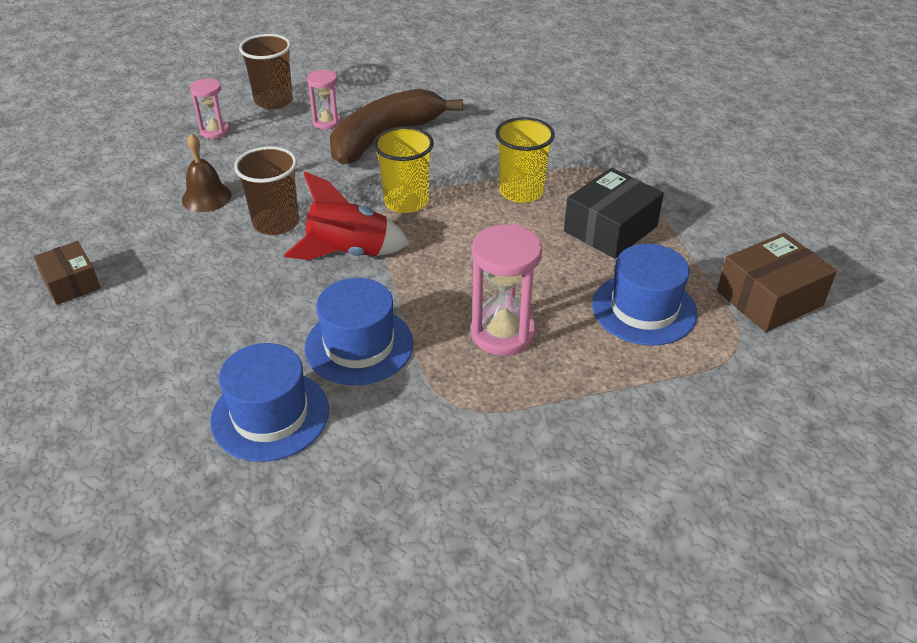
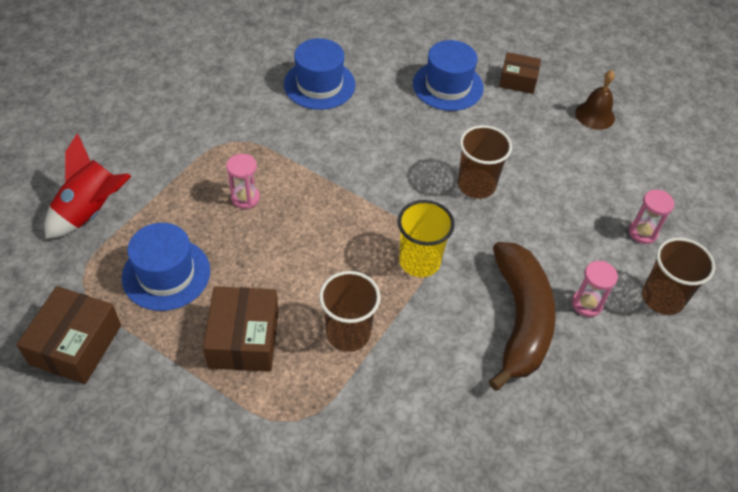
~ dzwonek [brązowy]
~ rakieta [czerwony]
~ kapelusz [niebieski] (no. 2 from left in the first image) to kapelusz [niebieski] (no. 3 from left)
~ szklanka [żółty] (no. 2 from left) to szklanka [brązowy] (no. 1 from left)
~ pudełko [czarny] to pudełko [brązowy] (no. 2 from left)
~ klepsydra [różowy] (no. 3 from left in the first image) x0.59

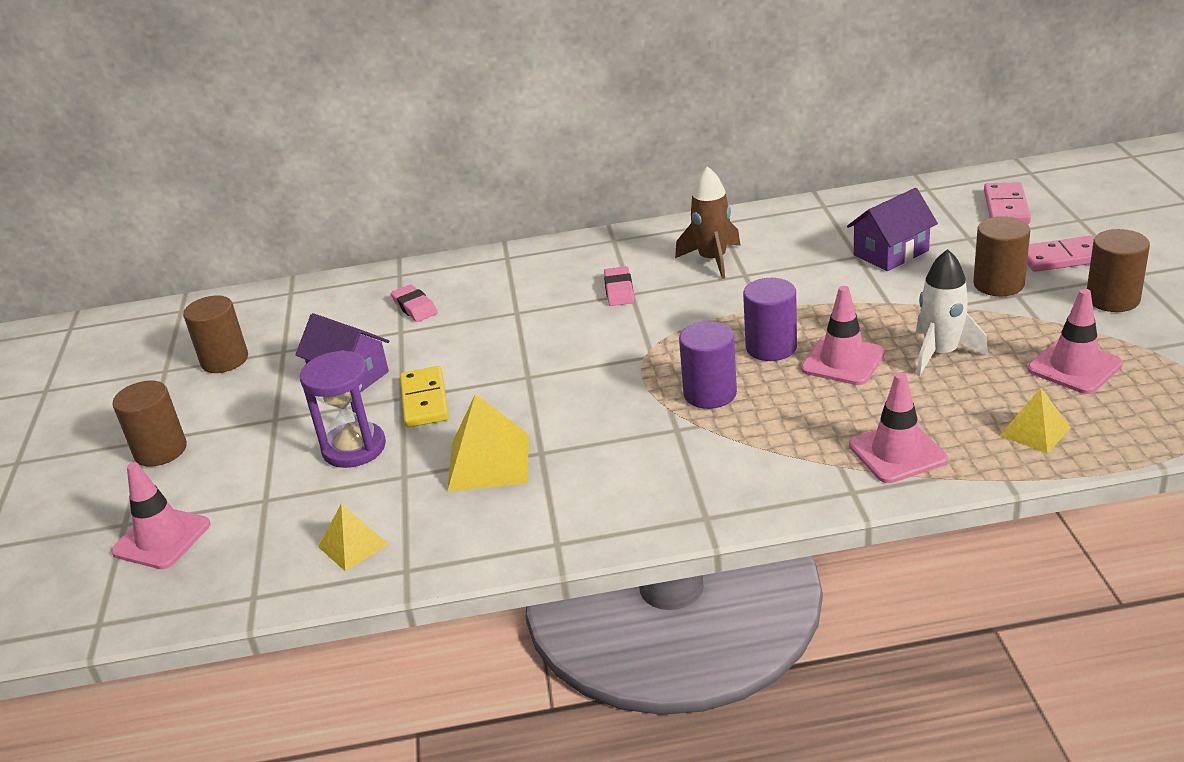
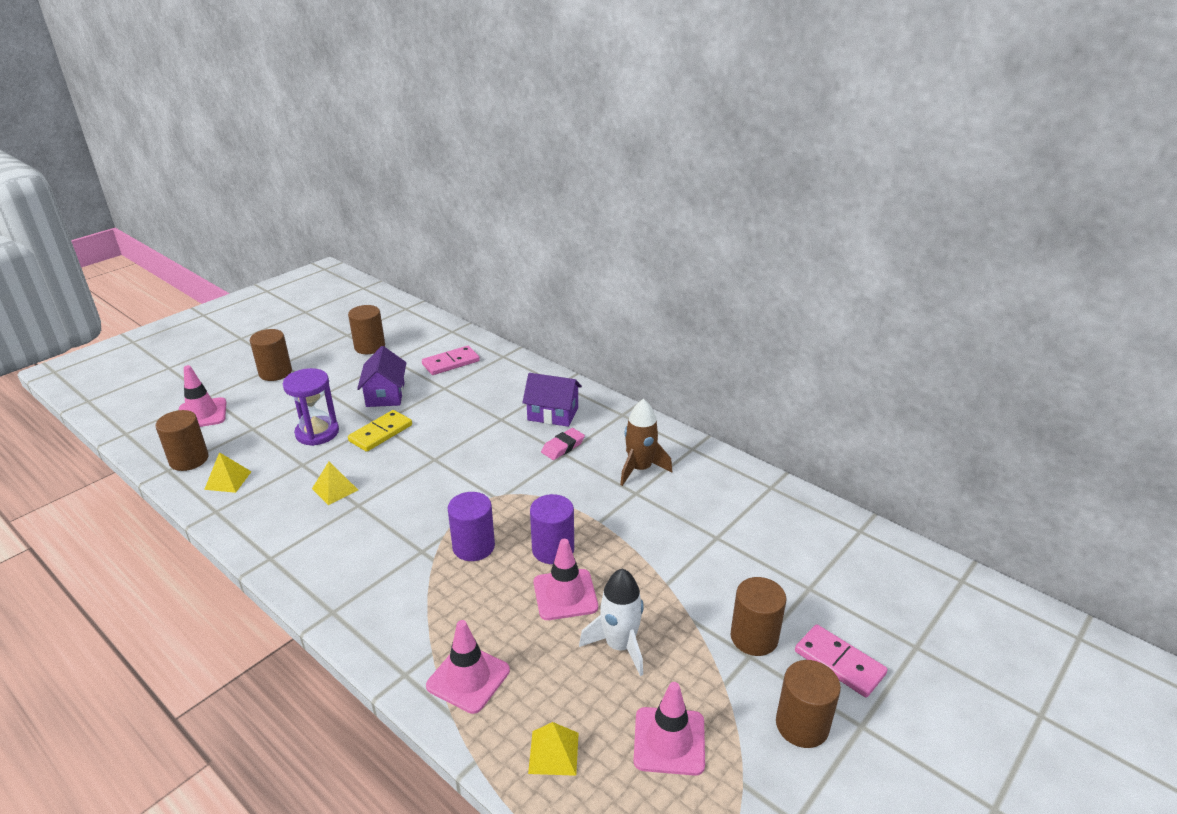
- gumka do mazania [różowy] (no. 1 from left)
+ walec [brązowy] (no. 1 from left)
~ domek [fioletowy] (no. 2 from left)
~ kostka domina [różowy] (no. 1 from left)
~ piramida [żółty] (no. 2 from left) x0.61

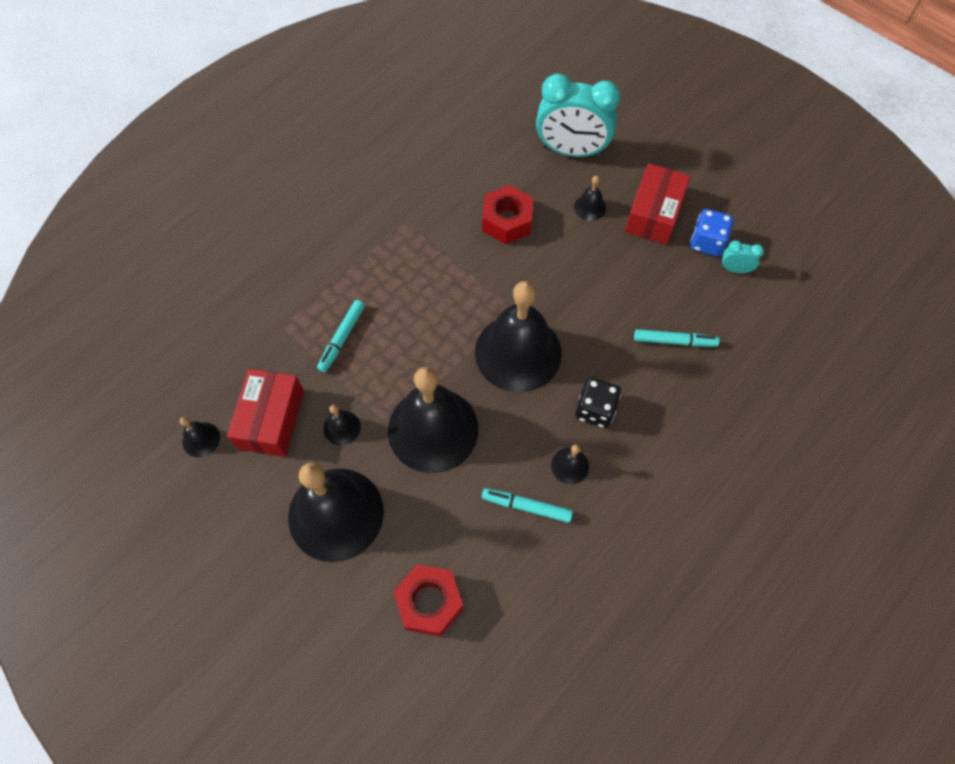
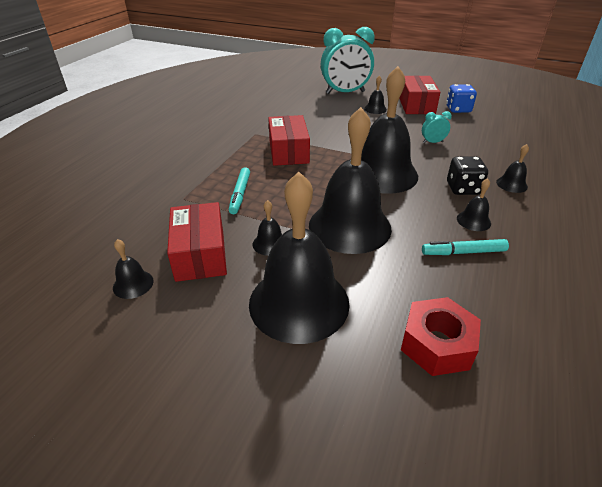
- nakrętka [czerwony] (no. 2 from left)
- flamaster [turkusowy] (no. 3 from left)
+ pudełko [czerwony] (no. 2 from left)
+ dzwonek [czarny] (no. 8 from left)
~ budzik [turkusowy] (no. 2 from left)

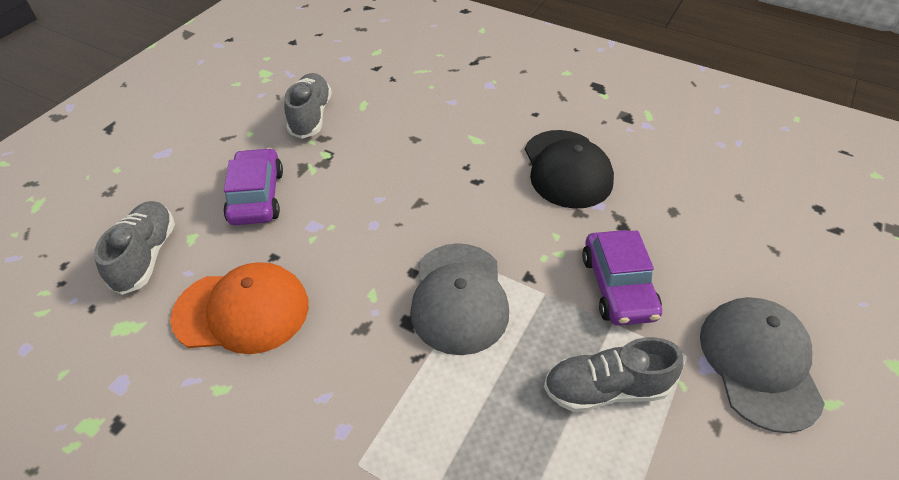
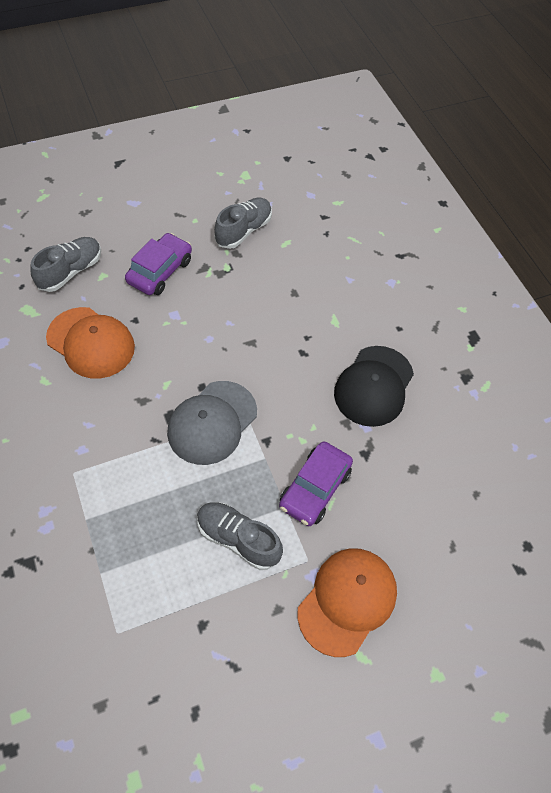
~ czapka [szary] (no. 2 from left) to czapka [pomarańczowy] (no. 2 from left)

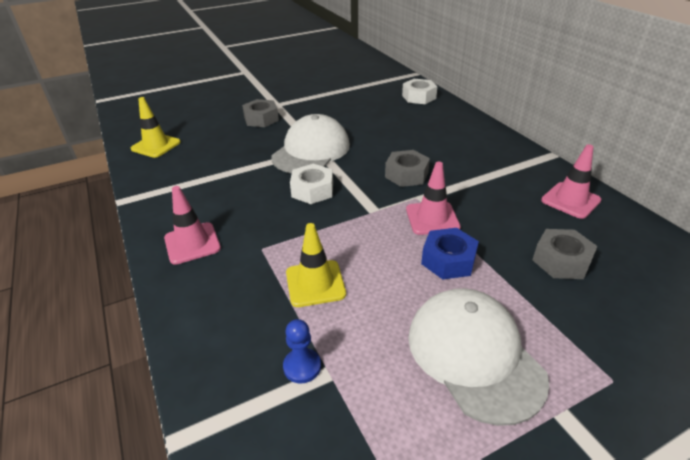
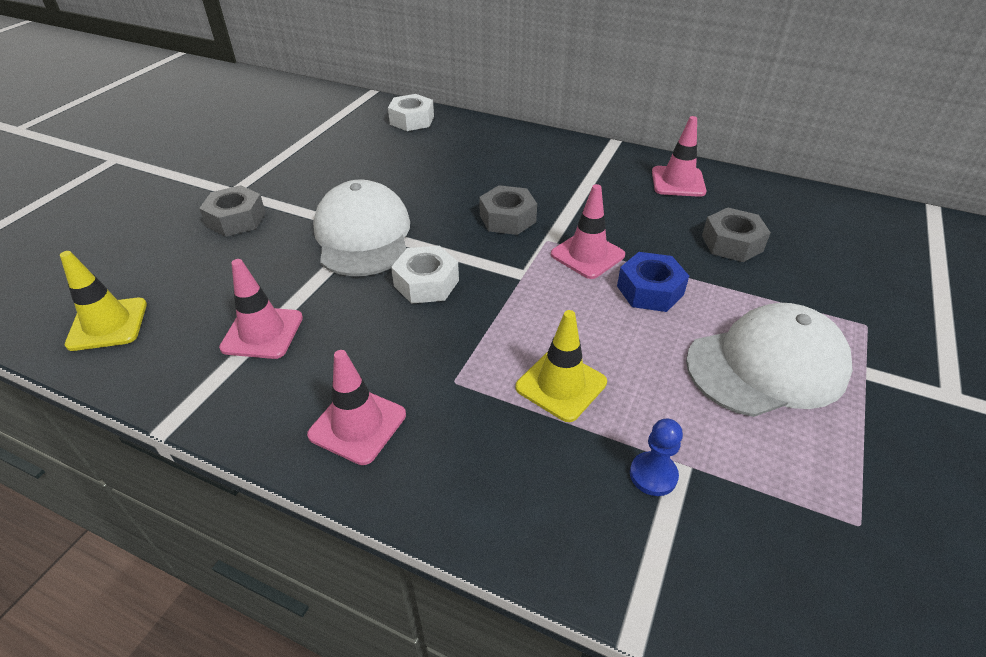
+ pachołek [różowy] (no. 1 from left)
~ czapka [biały] (no. 2 from left) 135 degrees clockwise

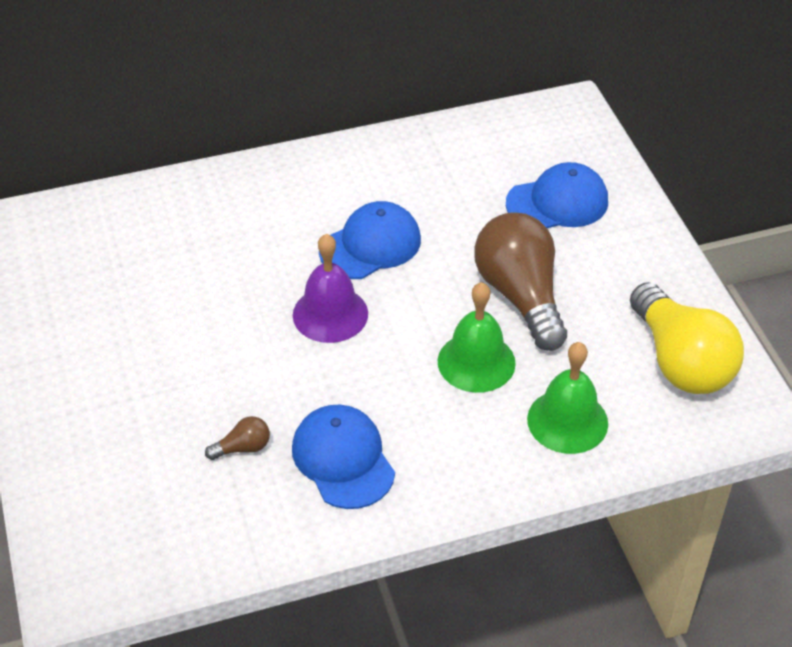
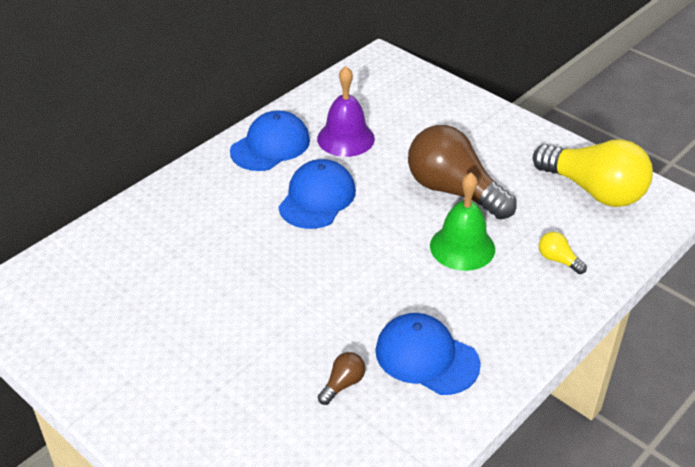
~ dzwonek [fioletowy]
~ czapka [niebieski] (no. 3 from left in the first image) to czapka [niebieski] (no. 1 from left)
~ dzwonek [zielony] (no. 2 from left) to żarówka [żółty] (no. 1 from left)

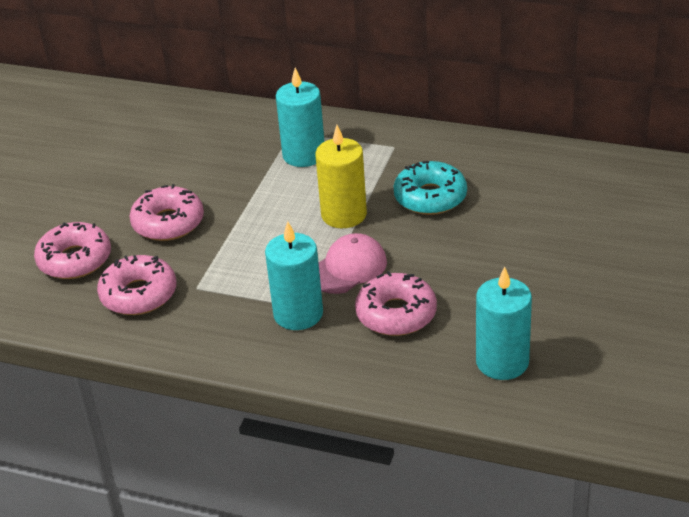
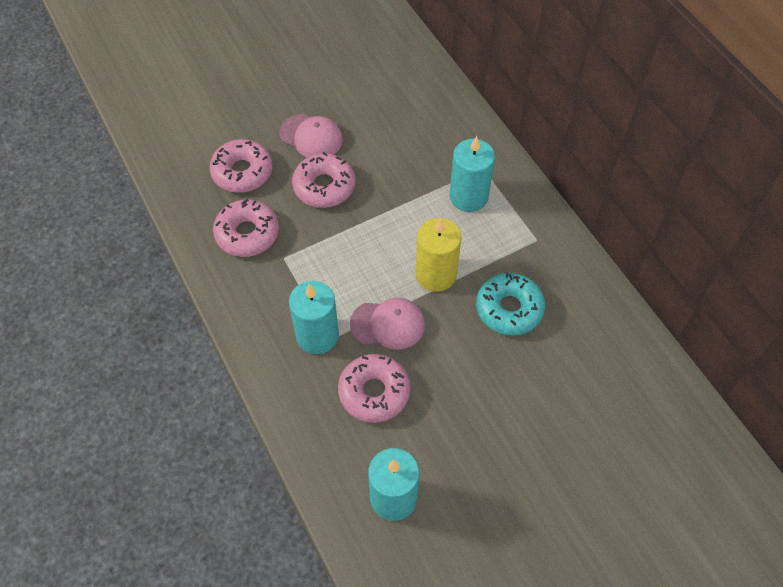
+ czapka [różowy] (no. 1 from left)

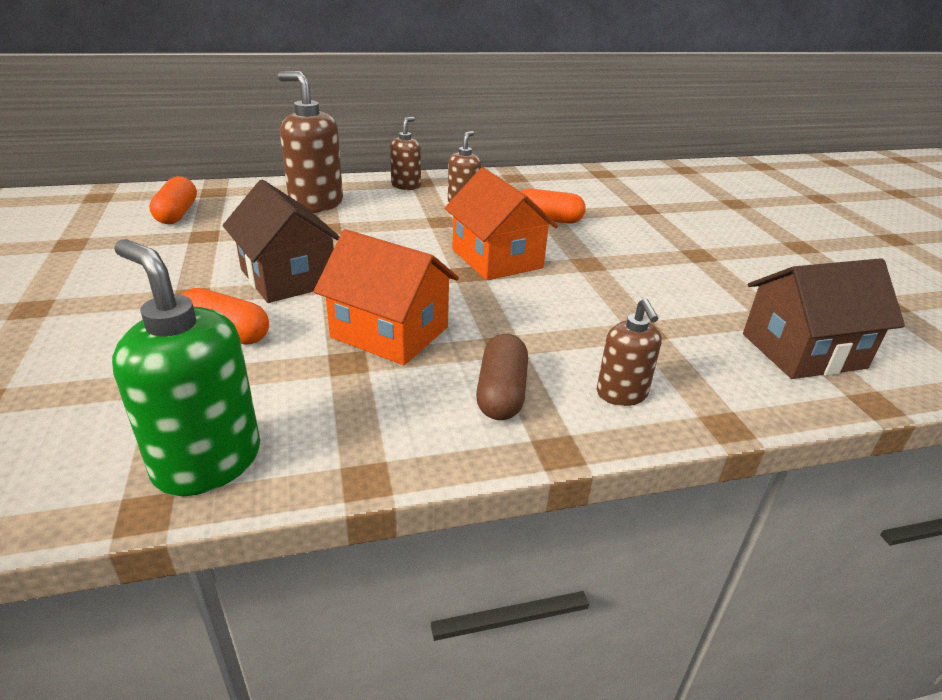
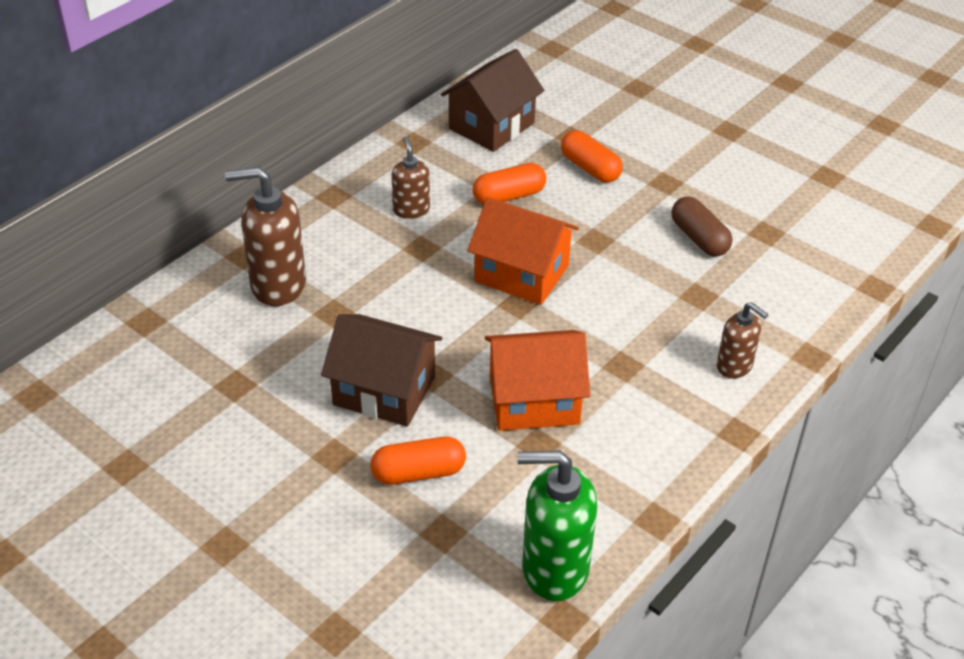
- dozownik mydła [brązowy] (no. 2 from left)
~ kapsułka [pomarańczowy] (no. 1 from left in the first image) to kapsułka [pomarańczowy] (no. 3 from left)
~ kapsułka [brązowy]
~ domek [brązowy] (no. 2 from left)

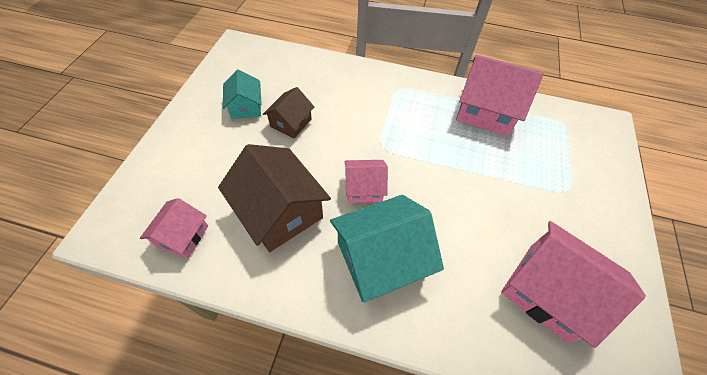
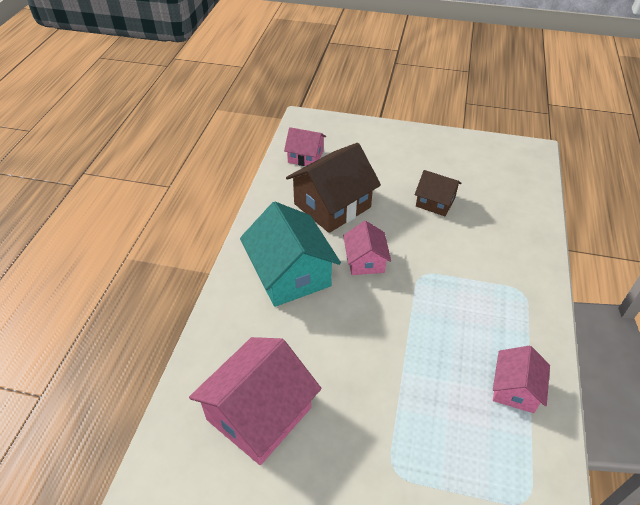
- domek [turkusowy] (no. 1 from left)
~ domek [różowy] (no. 3 from left in the first image) x0.56

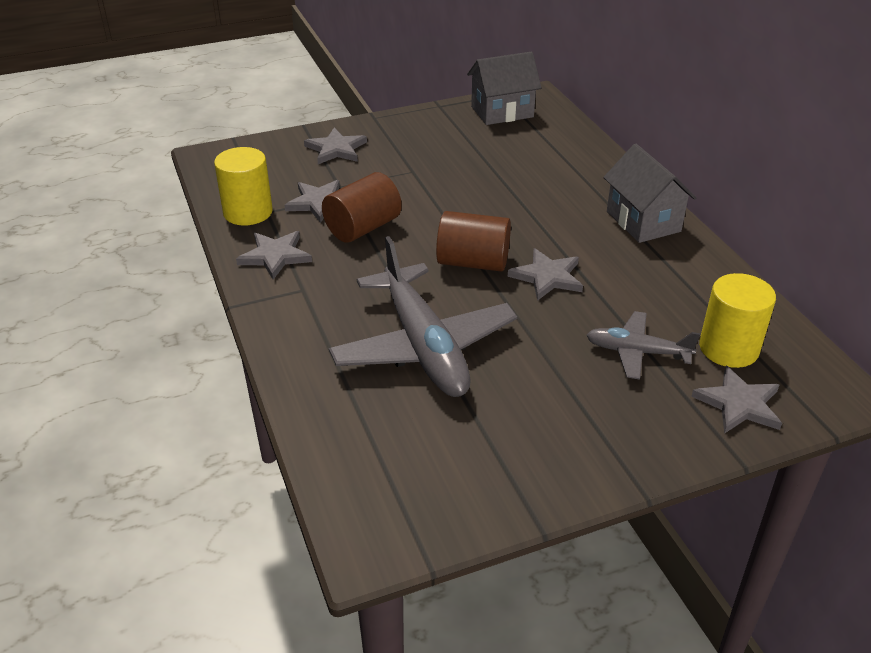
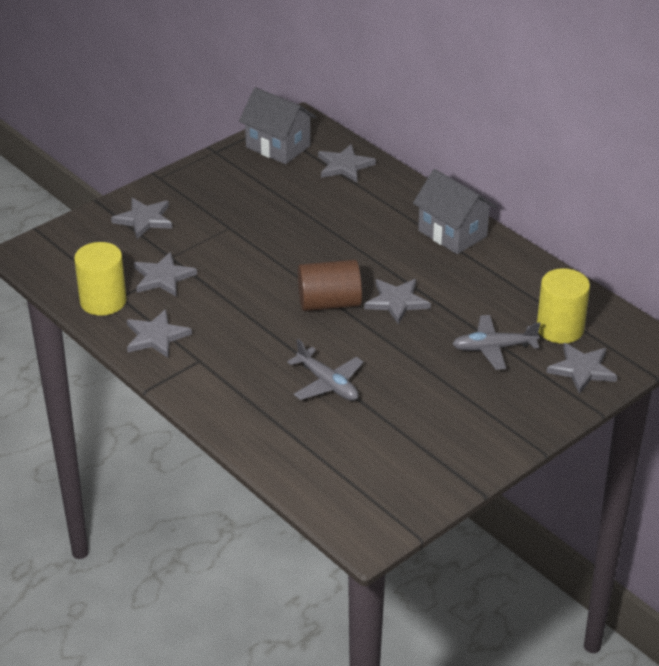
- walec [brązowy] (no. 1 from left)
+ gwiazda [szary] (no. 4 from left)
~ domek [szary] (no. 1 from left) 75 degrees clockwise
~ samolot [szary] (no. 1 from left) x0.53

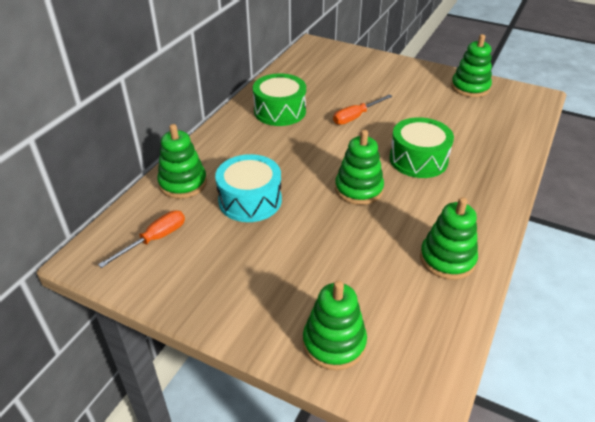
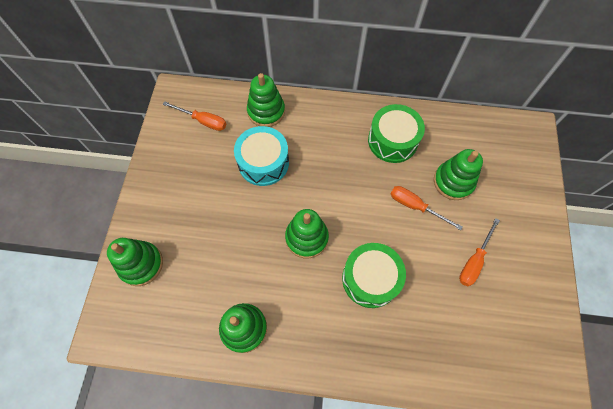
+ śrubokręt [pomarańczowy] (no. 3 from left)
~ zabawka nakładanka [zielony] (no. 5 from left)

